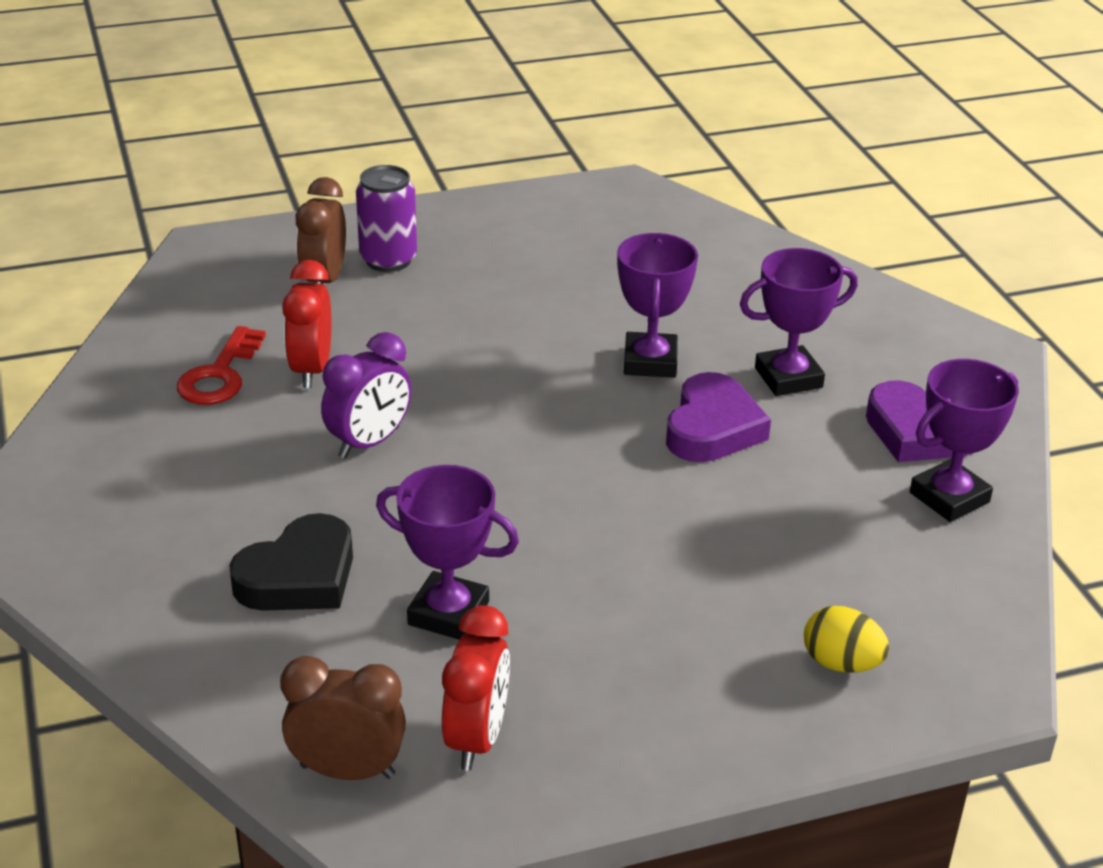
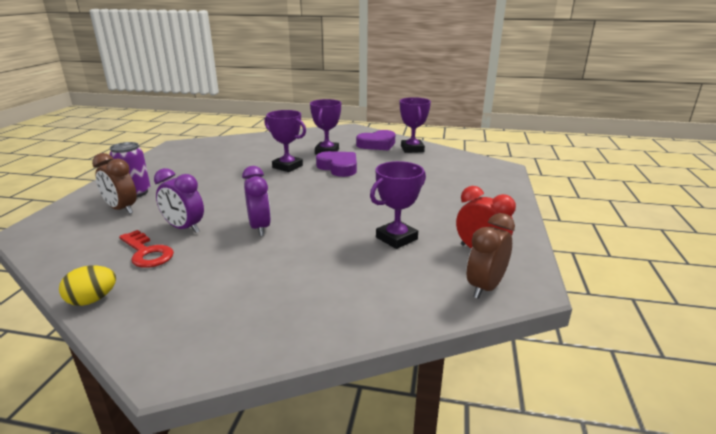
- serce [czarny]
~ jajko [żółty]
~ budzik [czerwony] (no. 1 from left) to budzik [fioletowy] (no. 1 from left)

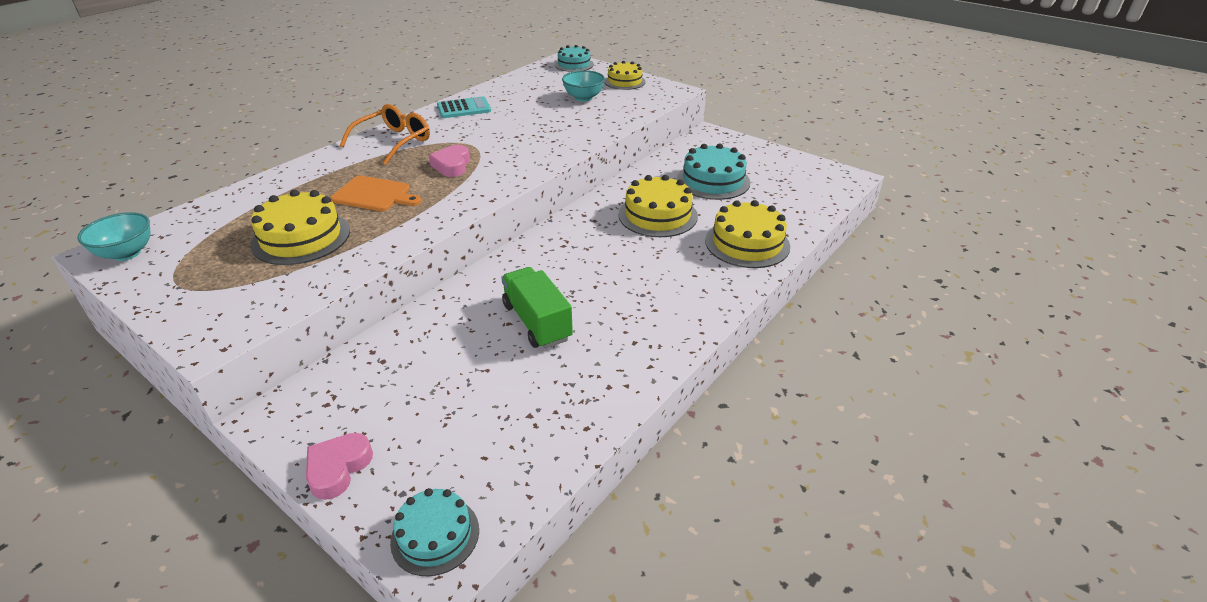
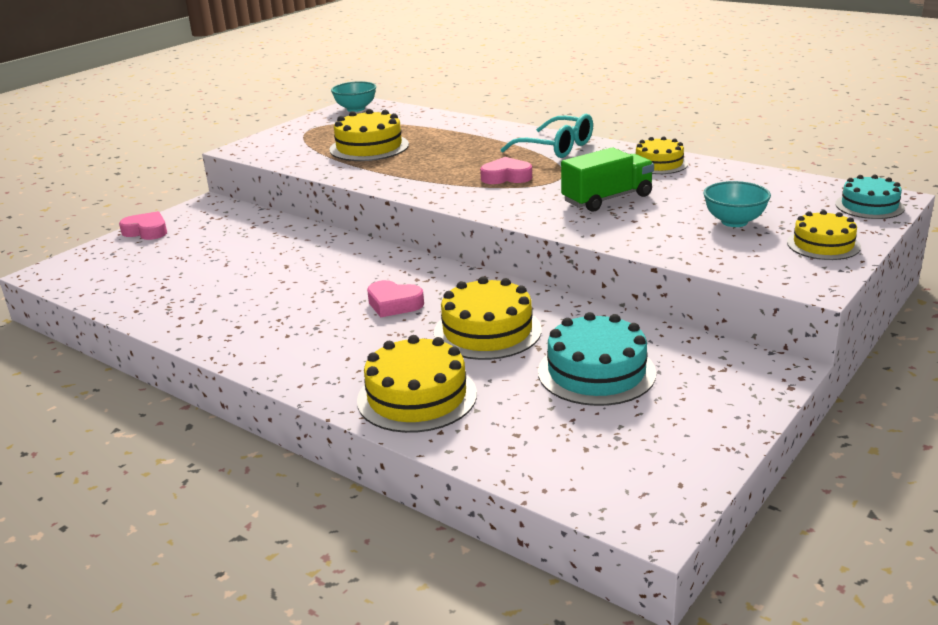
- deska do krojenia [pomarańczowy]
- tort [turkusowy] (no. 1 from left)
+ serce [różowy] (no. 2 from left)
~ ciężarówka [zielony]
~ kalkulator [turkusowy] to tort [żółty] (no. 4 from left)
~ okulary [pomarańczowy] to okulary [turkusowy]

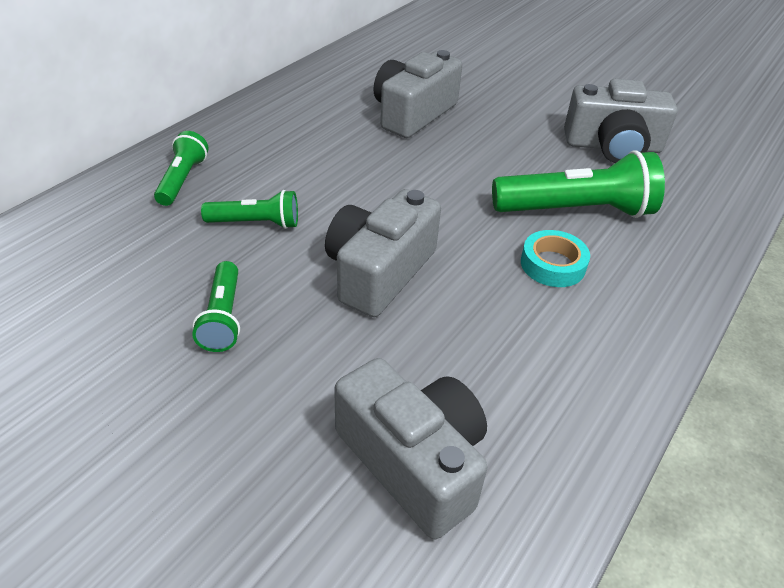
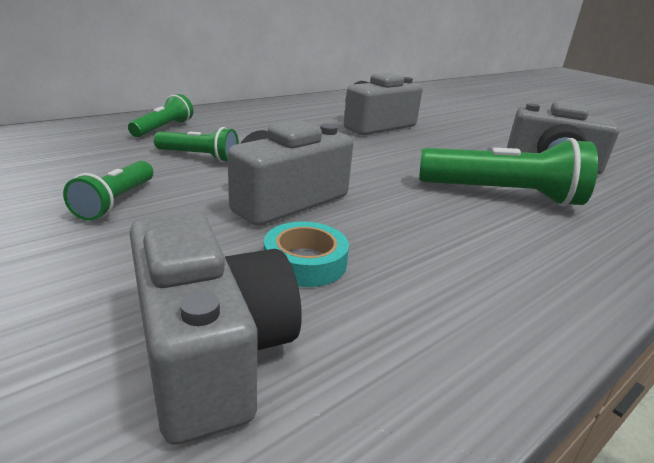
~ taśma klejąca [turkusowy]

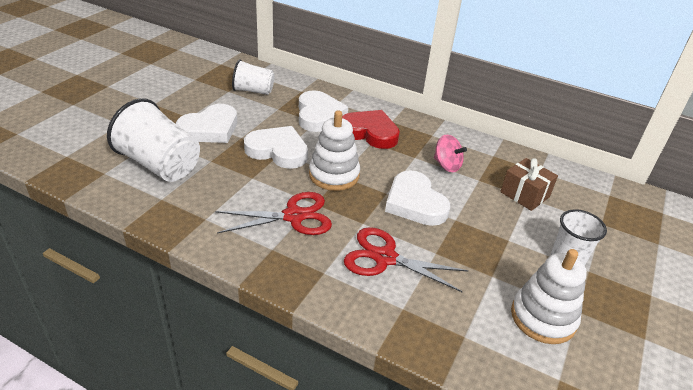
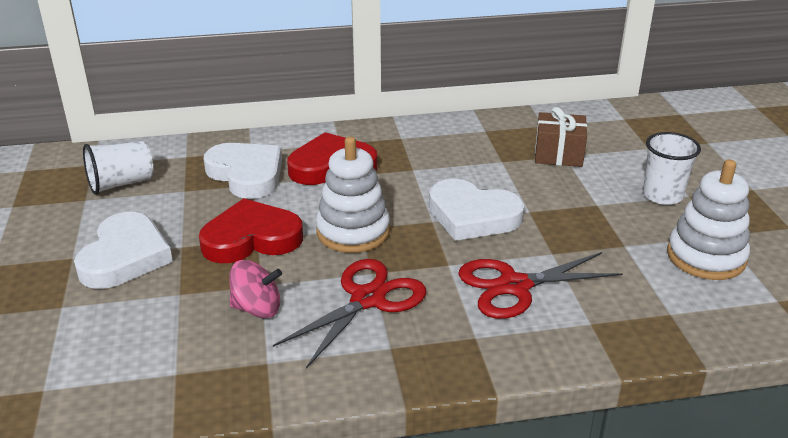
- szklanka [biały] (no. 1 from left)
~ bączek [różowy]
~ serce [biały] (no. 2 from left) to serce [czerwony] (no. 1 from left)

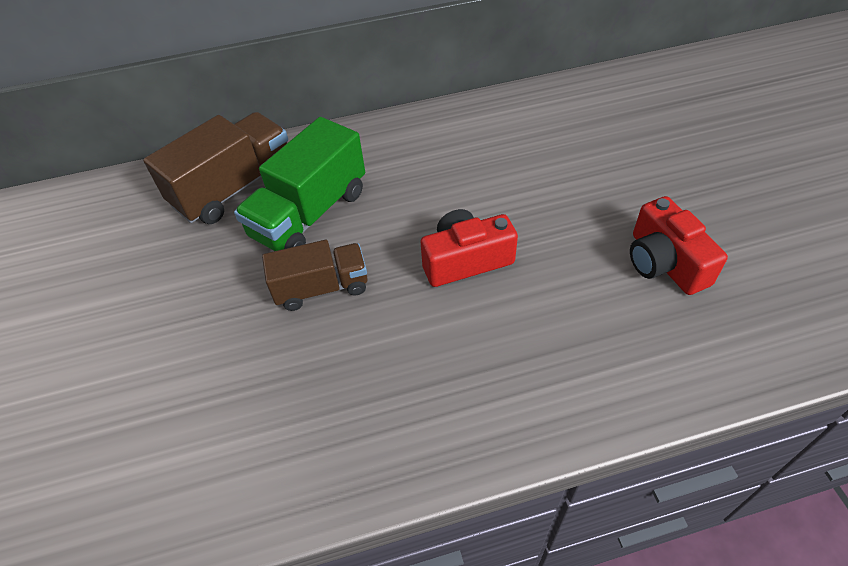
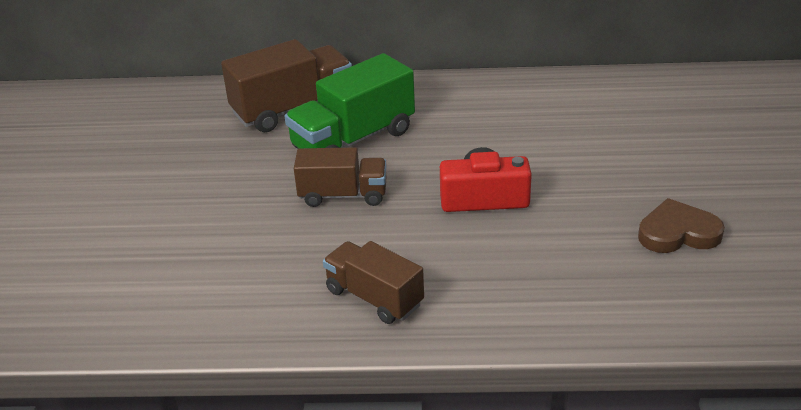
+ ciężarówka [brązowy] (no. 3 from left)
~ aparat fotograficzny [czerwony] (no. 2 from left) to serce [brązowy]

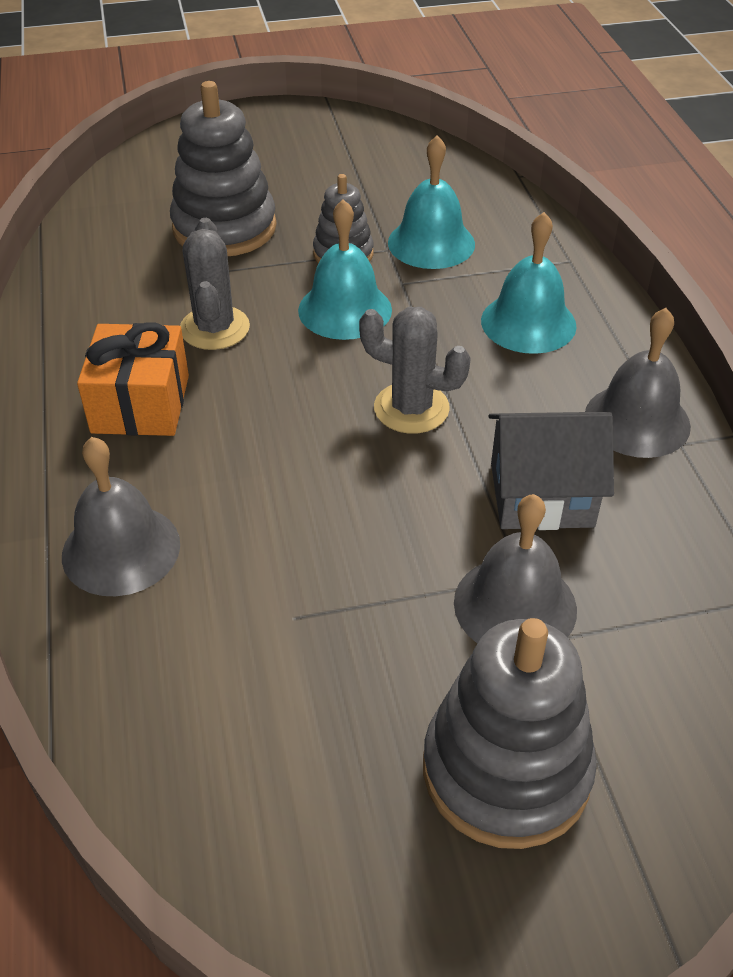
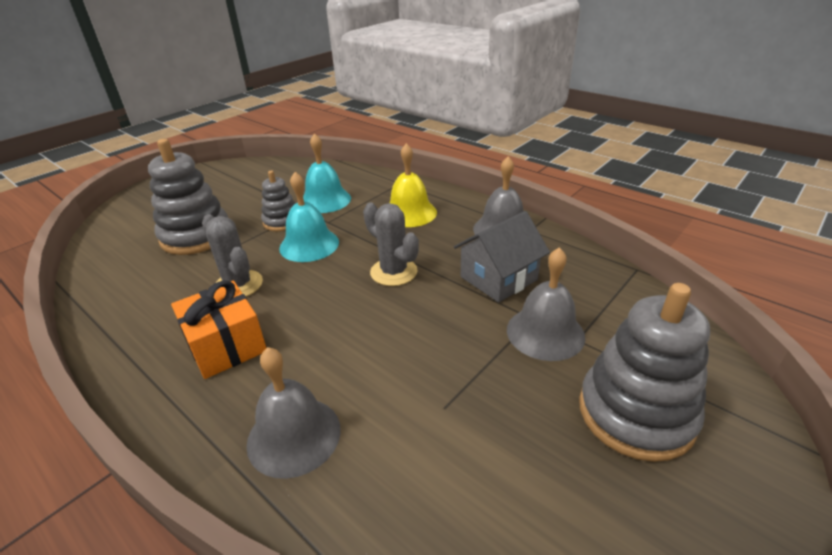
~ dzwonek [turkusowy] (no. 3 from left) to dzwonek [żółty]
~ kaktus [szary] (no. 2 from left) 60 degrees clockwise

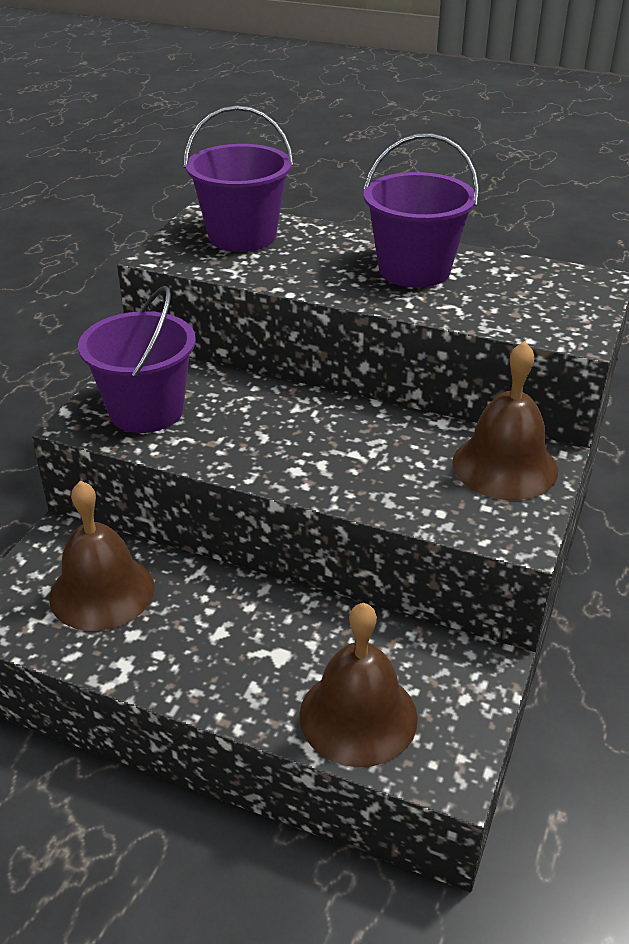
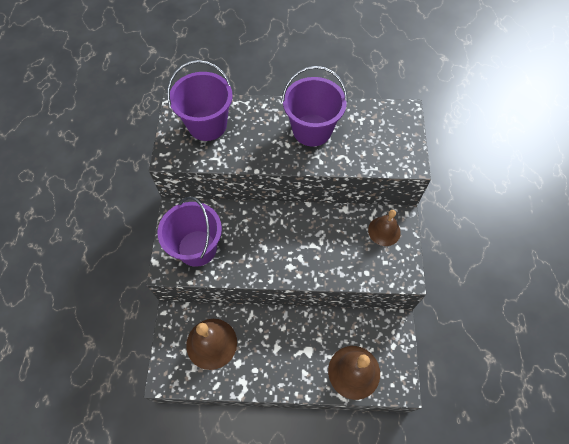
~ dzwonek [brązowy] (no. 3 from left) x0.64

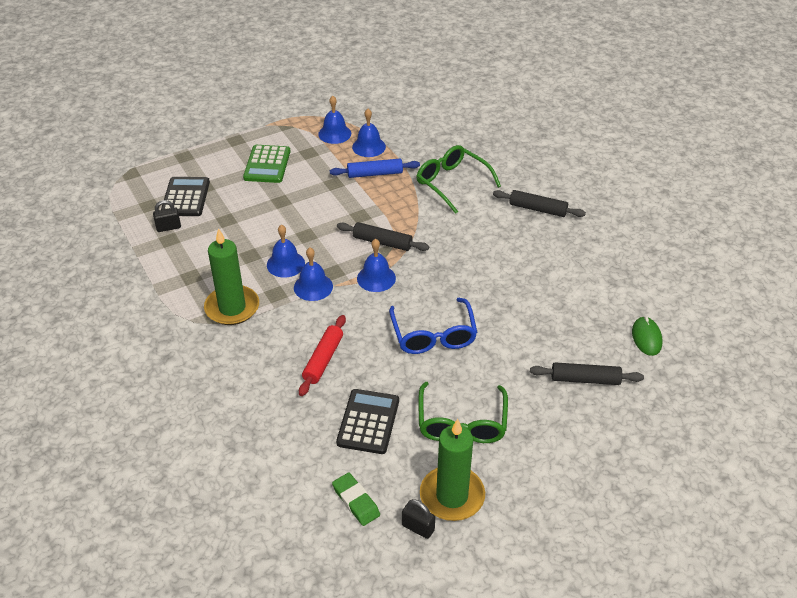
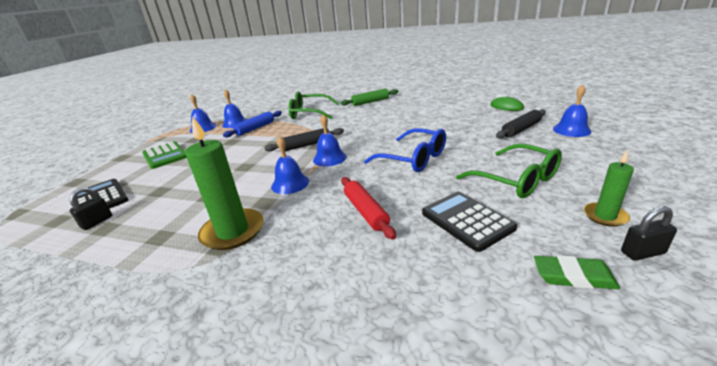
~ dzwonek [niebieski] (no. 1 from left in the first image) to dzwonek [niebieski] (no. 5 from left)
~ wałek do ciasta [czarny] (no. 2 from left) to wałek do ciasta [zielony]
~ świeca [zielony] (no. 2 from left) x0.55

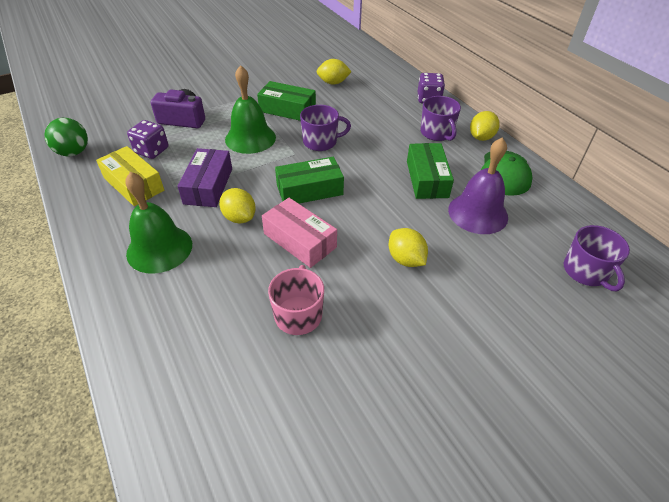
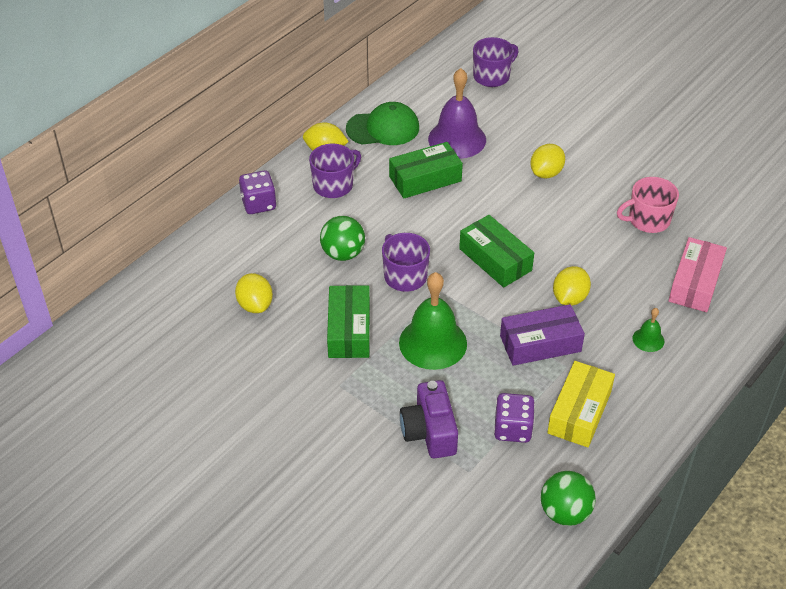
+ piłka [zielony] (no. 1 from left)
~ pudełko [różowy]
~ dzwonek [zielony] (no. 1 from left in the first image) x0.47

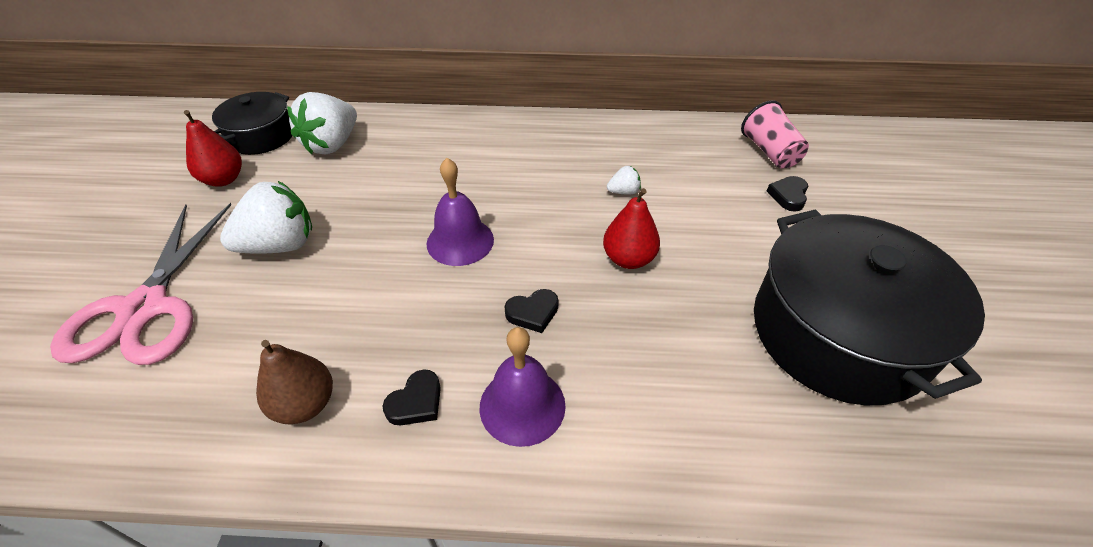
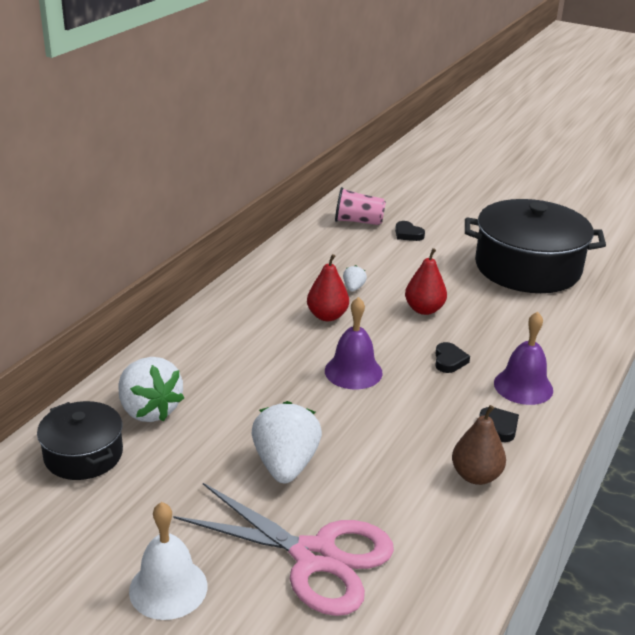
+ dzwonek [biały]
~ gruszka [czerwony] (no. 1 from left)

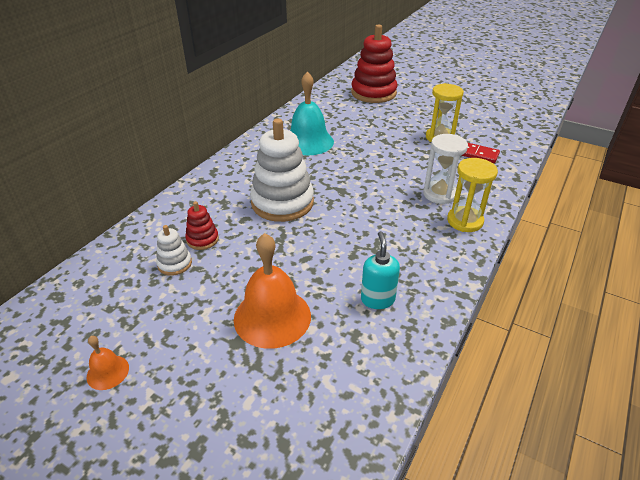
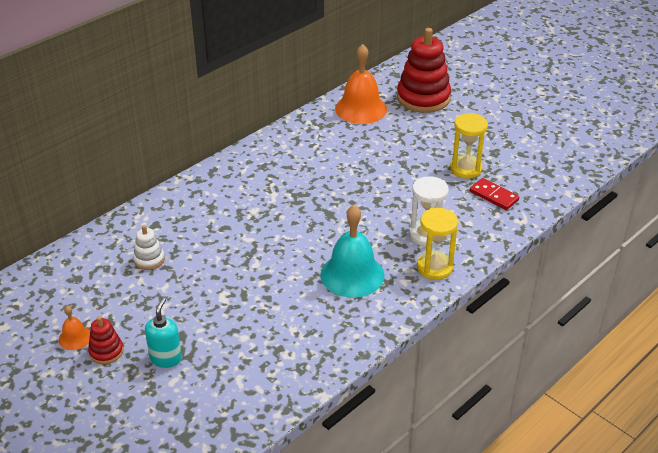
- zabawka nakładanka [biały] (no. 2 from left)
~ zabawka nakładanka [czerwony] (no. 1 from left)
~ dzwonek [pomarańczowy] (no. 2 from left)
~ dzwonek [turkusowy]
~ dozownik mydła [turkusowy]

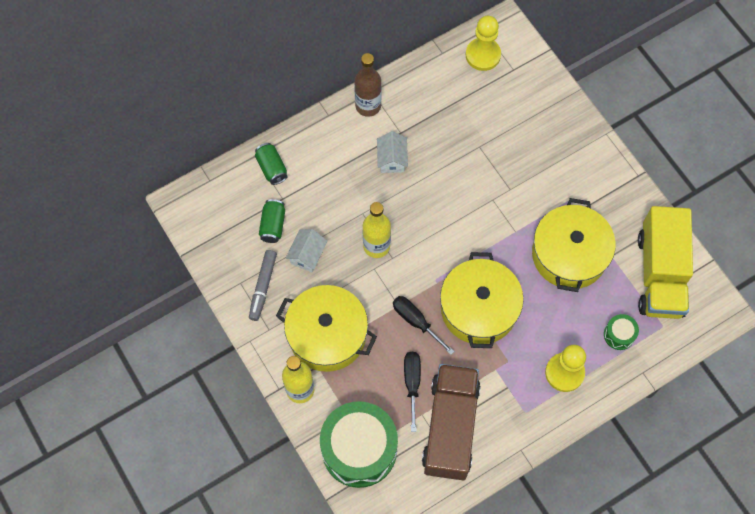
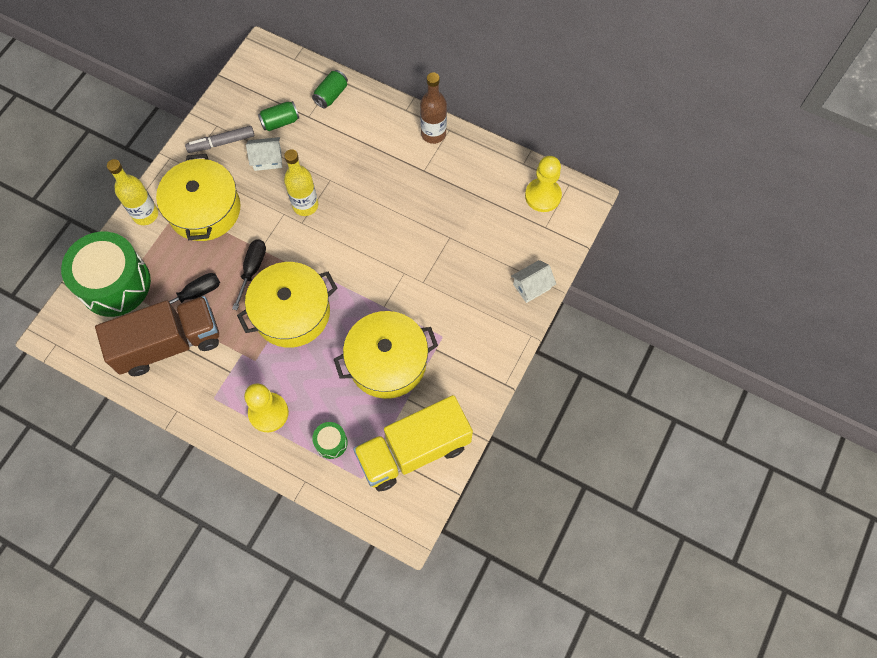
~ domek [biały] (no. 2 from left)

